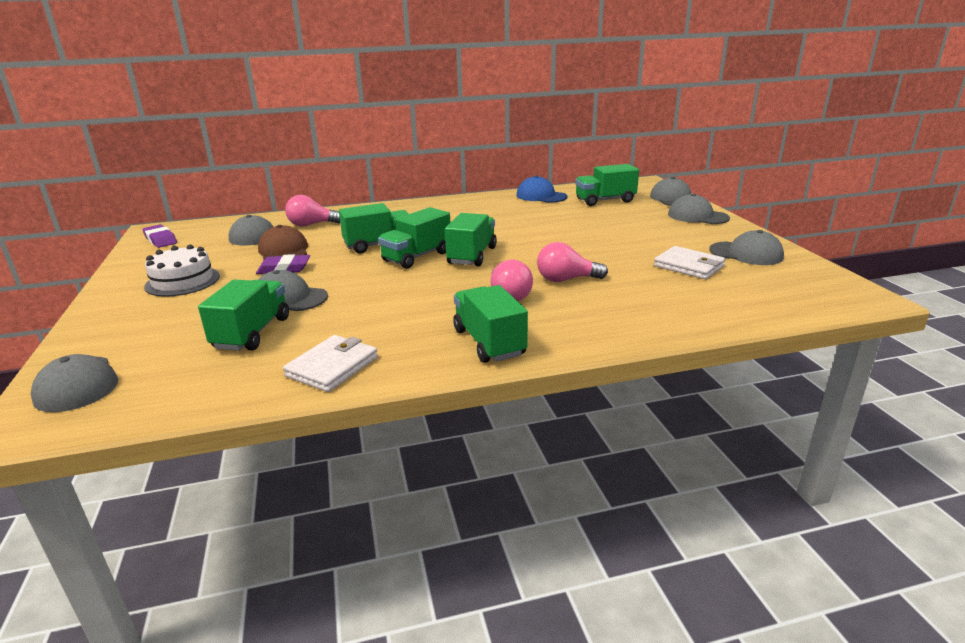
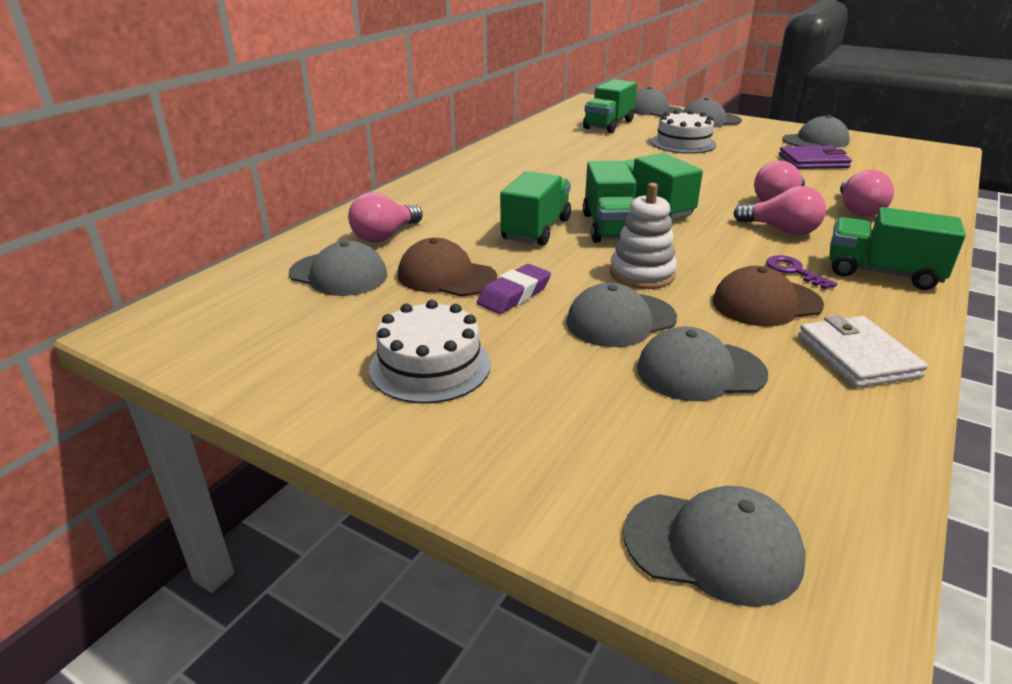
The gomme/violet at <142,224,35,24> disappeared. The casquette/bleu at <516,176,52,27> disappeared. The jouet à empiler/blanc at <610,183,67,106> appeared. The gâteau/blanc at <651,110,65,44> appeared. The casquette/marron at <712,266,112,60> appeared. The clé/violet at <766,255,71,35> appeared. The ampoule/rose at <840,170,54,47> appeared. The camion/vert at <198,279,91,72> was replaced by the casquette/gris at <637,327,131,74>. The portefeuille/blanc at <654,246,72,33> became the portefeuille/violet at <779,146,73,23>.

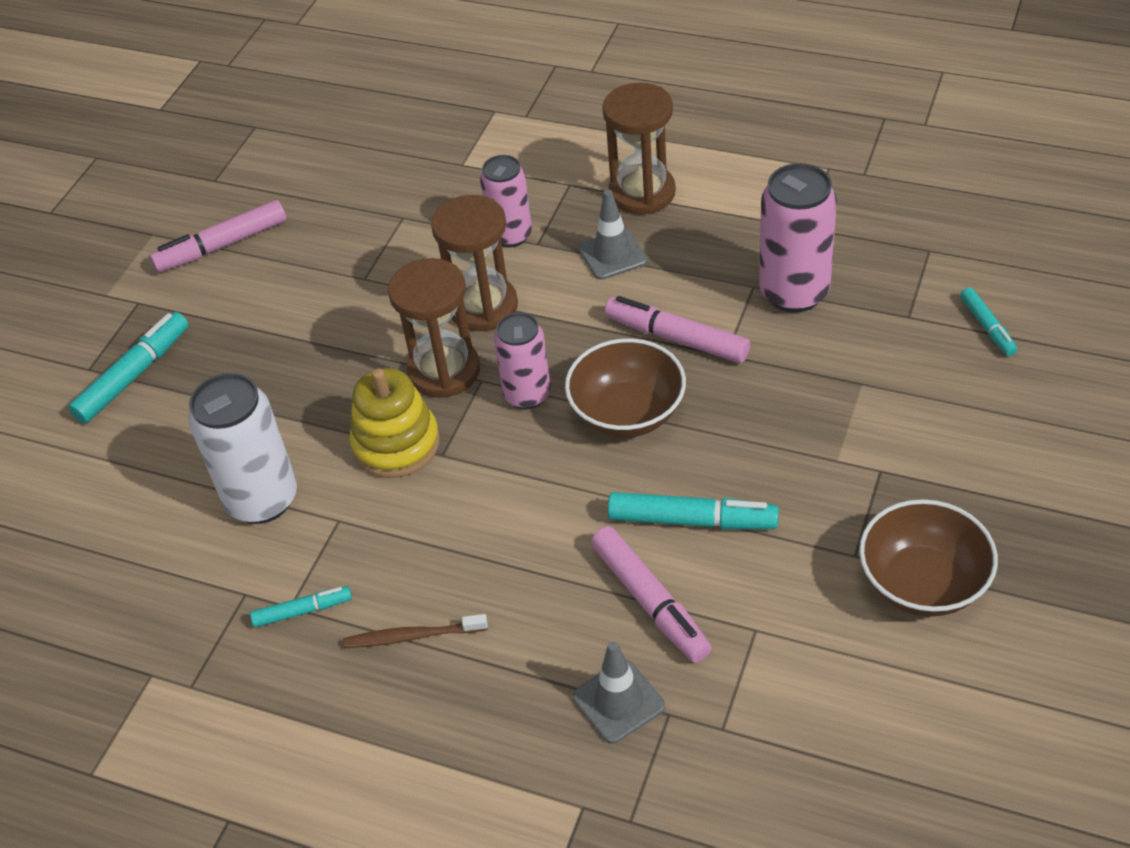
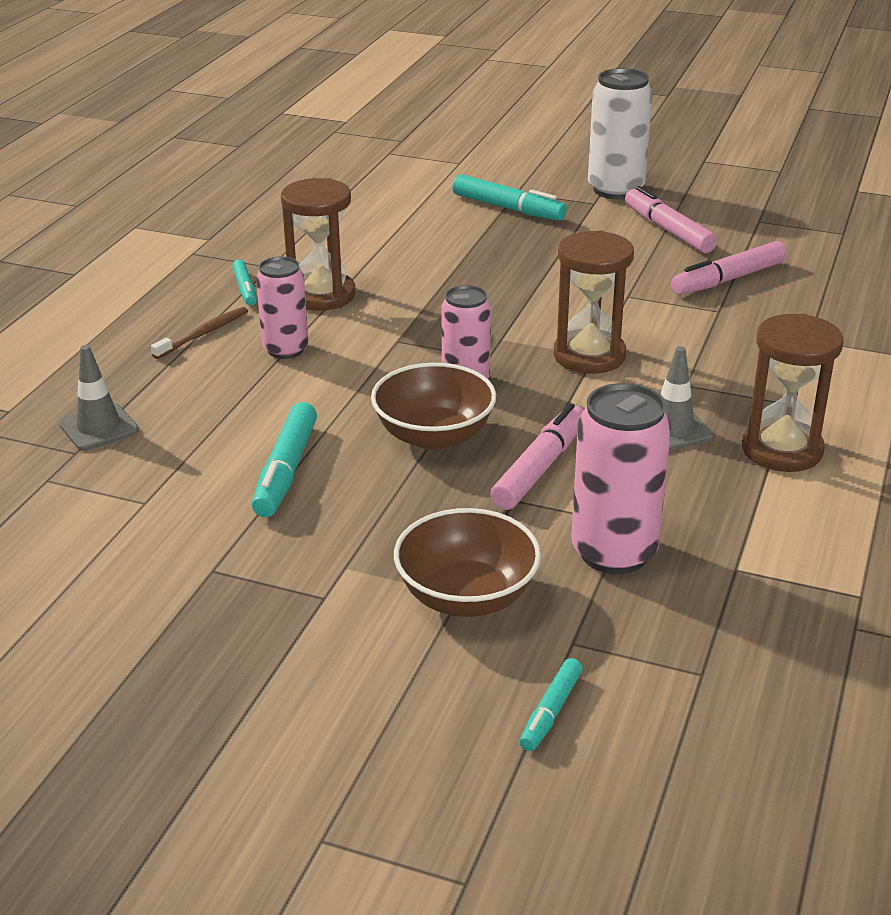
The jouet à empiler/jaune at <350,368,90,110> disappeared. The canette/blanc moved from <189,373,108,151> to <588,68,65,131>. The sablier/marron moved from <388,258,92,140> to <281,178,75,133>. The canette/rose moved from <480,155,52,92> to <256,256,52,103>. The feutre/rose moved from <591,526,121,137> to <671,241,116,54>. The bol/marron moved from <859,499,139,118> to <394,508,147,109>. The brosse à dents/marron at <343,614,145,34> turned 45 degrees clockwise. The feutre/turquoise at <960,287,57,69> turned 45 degrees counterclockwise.

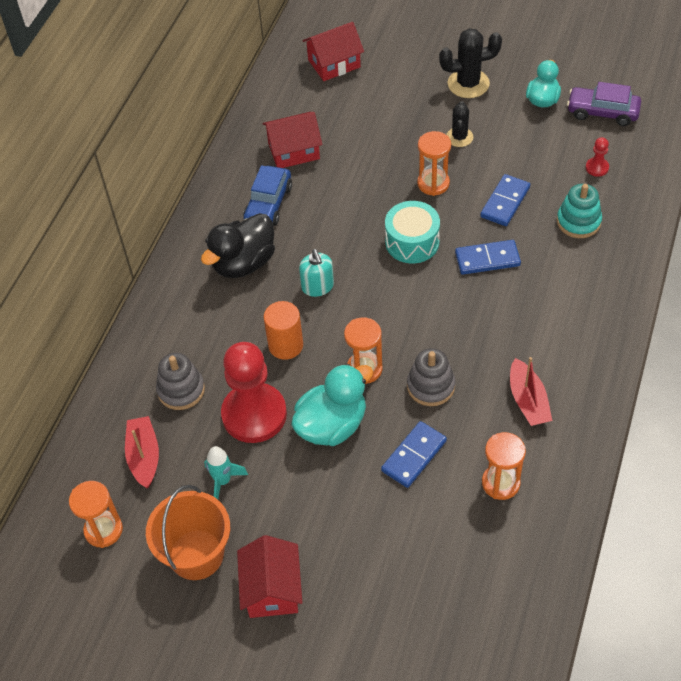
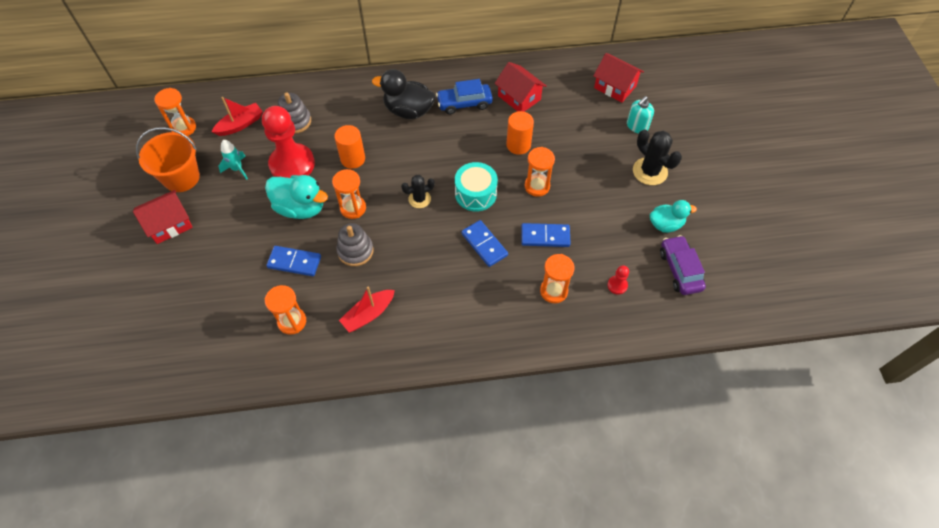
The cylindre/orange at <506,111,28,44> appeared. The distributeur de savon/turquoise moved from <299,249,35,48> to <627,96,27,37>. The cactus/noir moved from <446,101,27,46> to <401,175,34,33>. The jouet à empiler/turquoise at <557,184,45,54> was replaced by the sablier/orange at <540,254,34,49>.

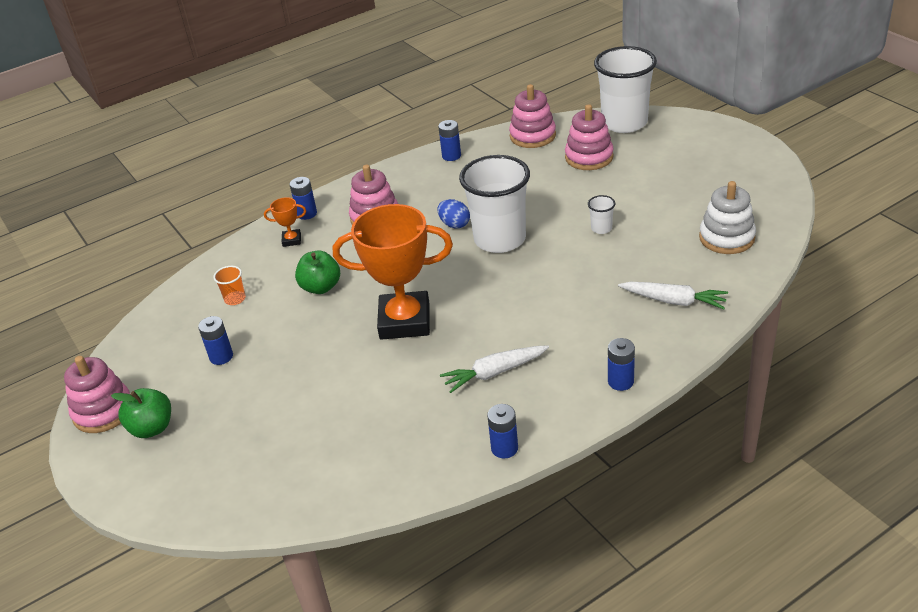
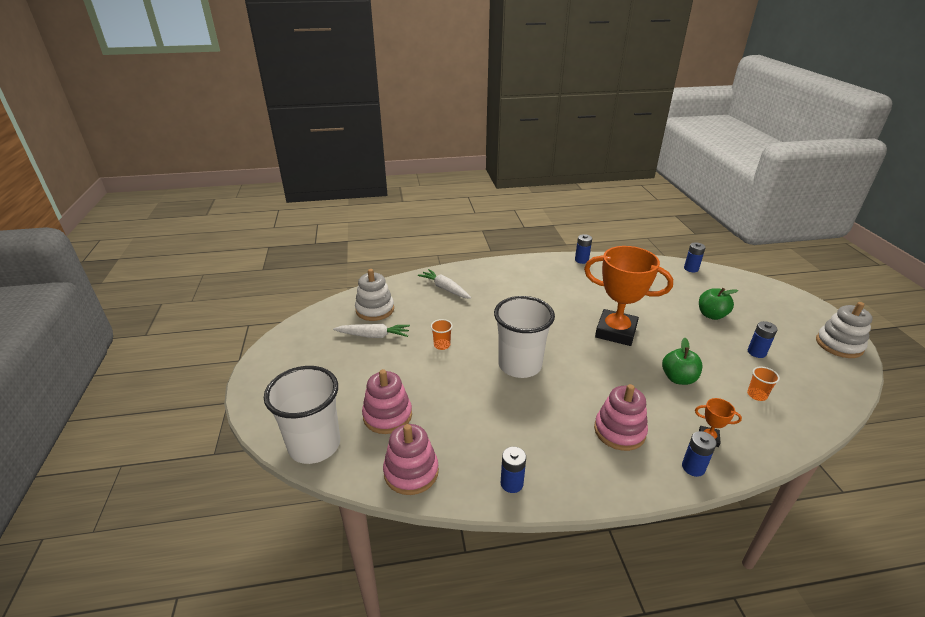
The œuf/bleu at <437,199,33,30> disappeared. The pomme/vert moved from <111,388,60,50> to <699,288,39,32>. The carotte/blanc moved from <440,345,109,48> to <333,324,77,14>. The pile/bleu moved from <608,338,27,53> to <684,242,22,30>. The jouet à empiler/rose at <64,356,66,77> became the jouet à empiler/blanc at <816,302,57,56>. The gobelet/blanc at <588,195,27,39> became the gobelet/orange at <431,319,22,31>.

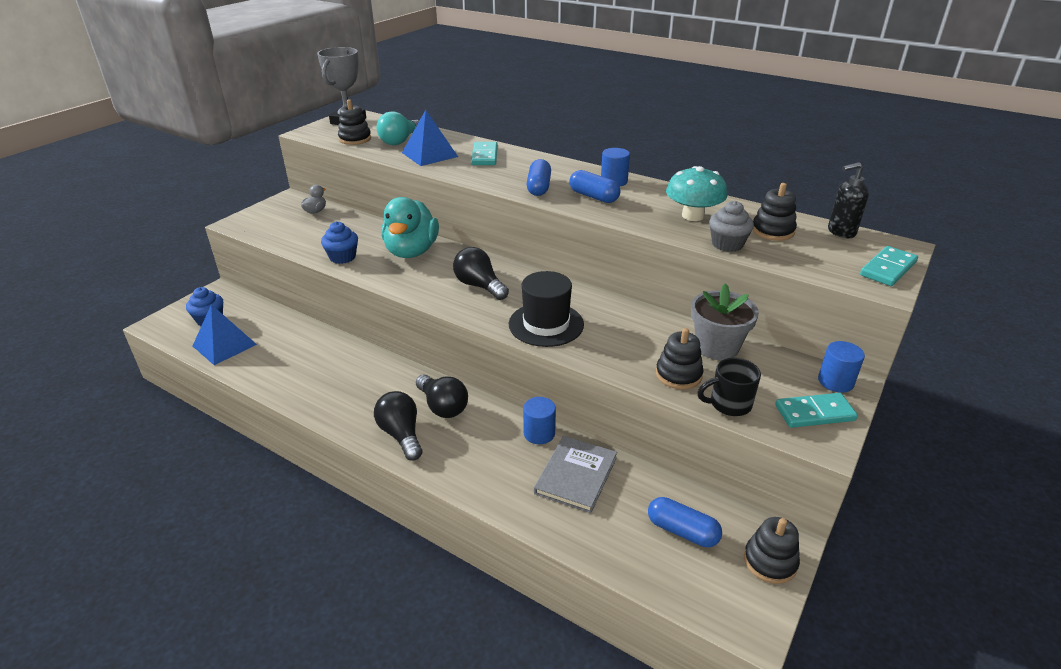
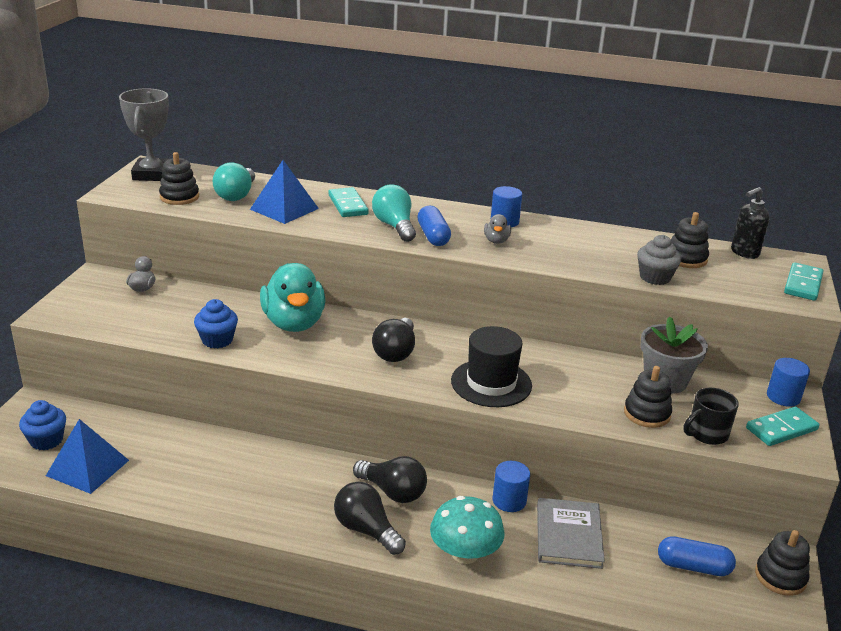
The ampoule/turquoise at <372,185,44,57> appeared. The champignon/turquoise moved from <666,166,61,55> to <430,496,75,68>. The gélule/bleu at <569,170,52,33> was replaced by the canard/gris at <484,214,27,30>. The ampoule/noir at <453,247,56,53> turned 105 degrees counterclockwise.

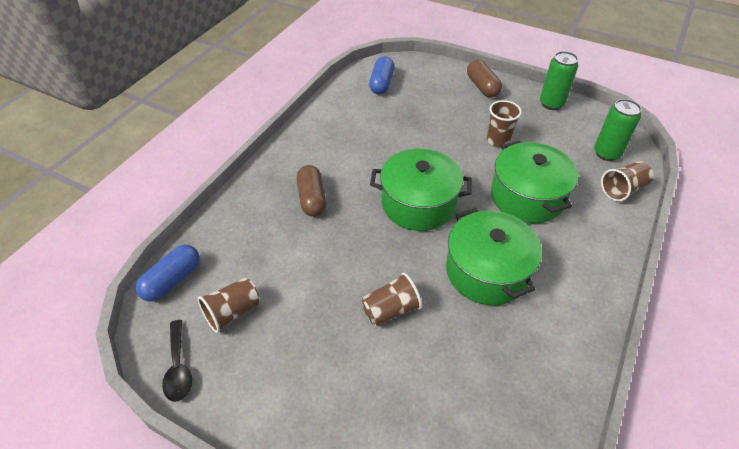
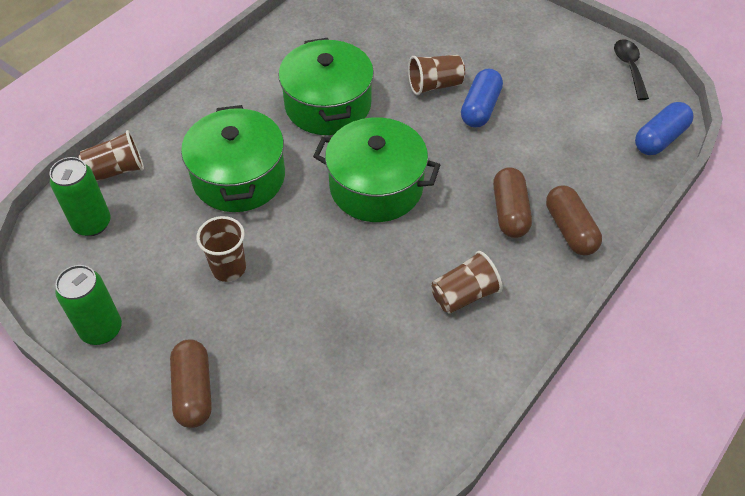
The gélule/marron at <546,185,56,71> appeared. The gobelet/marron moved from <198,278,62,55> to <431,251,72,63>. The gélule/bleu moved from <369,56,26,39> to <461,68,42,59>.

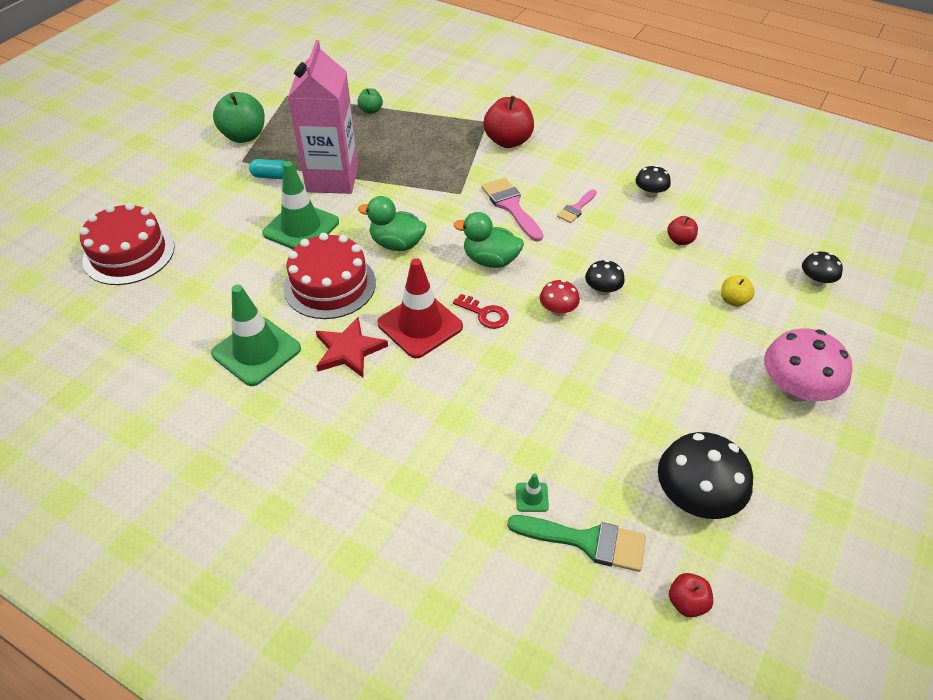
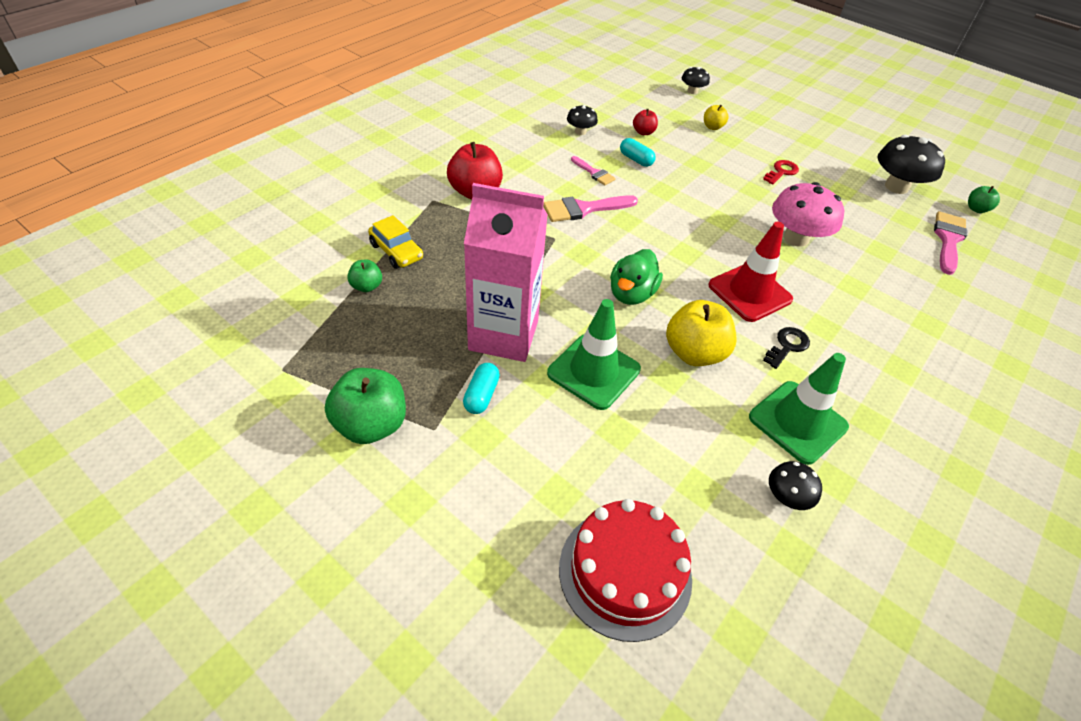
The canard/vert at <453,212,71,56> disappeared. The cône de chantier/vert at <516,473,33,39> disappeared. The champignon/rouge at <540,280,40,36> disappeared. The voiture/jaune at <368,215,55,54> appeared. The gélule/turquoise at <620,138,36,29> appeared. The clé/rouge moved from <453,294,56,35> to <763,160,36,25>. The champignon/noir moved from <585,260,40,36> to <769,461,53,49>. The champignon/rose moved from <764,328,88,74> to <772,182,72,65>. The gâteau/rouge at <284,233,92,86> was replaced by the pomme/jaune at <666,300,70,66>. The étoile/rouge at <316,317,72,61> was replaced by the clé/noir at <763,327,47,42>. The pinceau/vert at <507,515,139,57> became the pinceau/rose at <934,211,33,64>. The pomme/rouge at <669,573,44,44> became the pomme/vert at <968,186,32,27>.

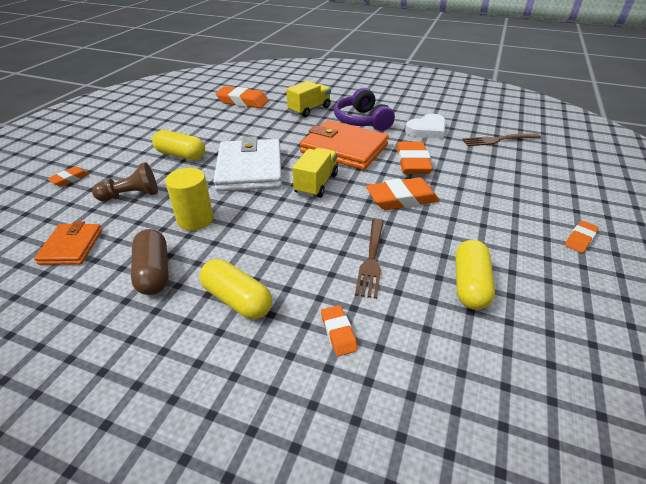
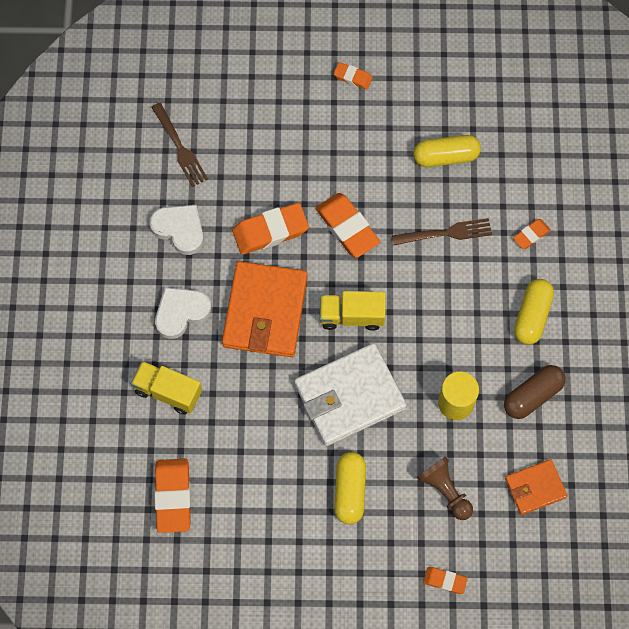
The casque audio/violet at <334,88,61,43> was replaced by the cœur/blanc at <155,287,56,52>.

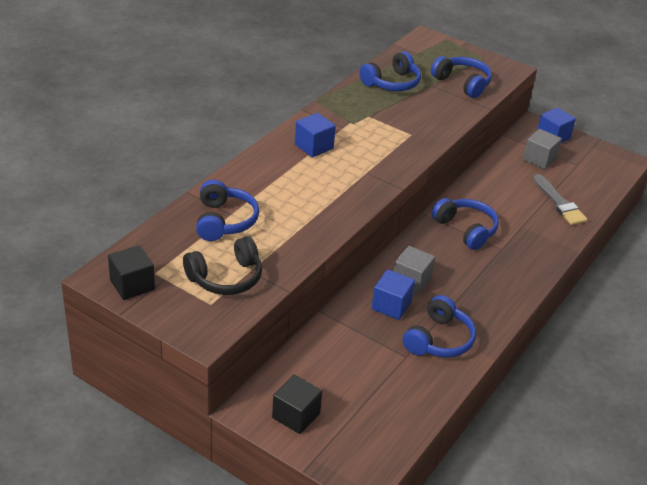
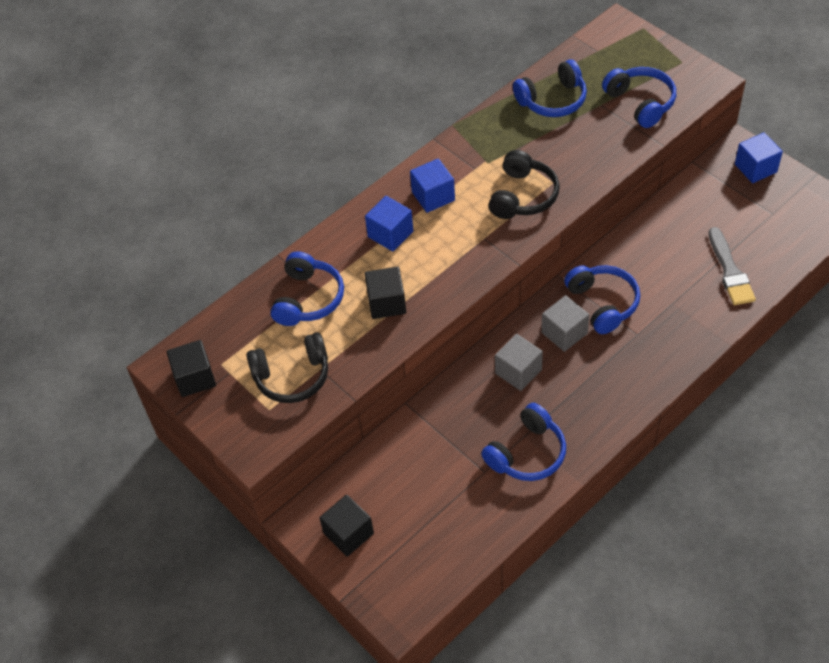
The cube/noir at <365,267,41,52> appeared. The casque audio/noir at <489,150,71,69> appeared. The cube/bleu moved from <371,269,44,51> to <365,196,48,56>. The cube/gris moved from <523,129,39,41> to <541,295,48,57>.

